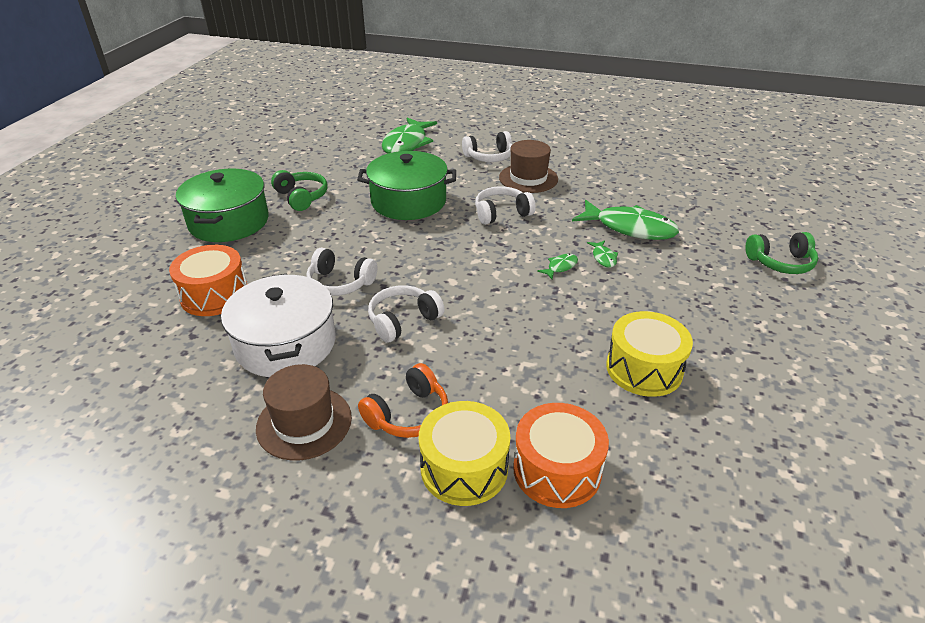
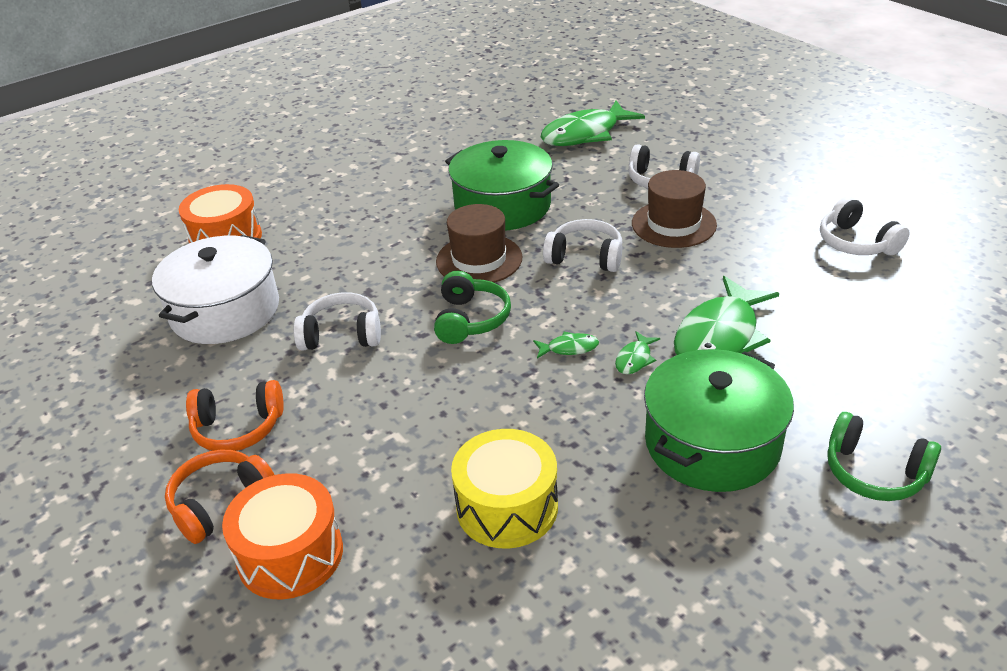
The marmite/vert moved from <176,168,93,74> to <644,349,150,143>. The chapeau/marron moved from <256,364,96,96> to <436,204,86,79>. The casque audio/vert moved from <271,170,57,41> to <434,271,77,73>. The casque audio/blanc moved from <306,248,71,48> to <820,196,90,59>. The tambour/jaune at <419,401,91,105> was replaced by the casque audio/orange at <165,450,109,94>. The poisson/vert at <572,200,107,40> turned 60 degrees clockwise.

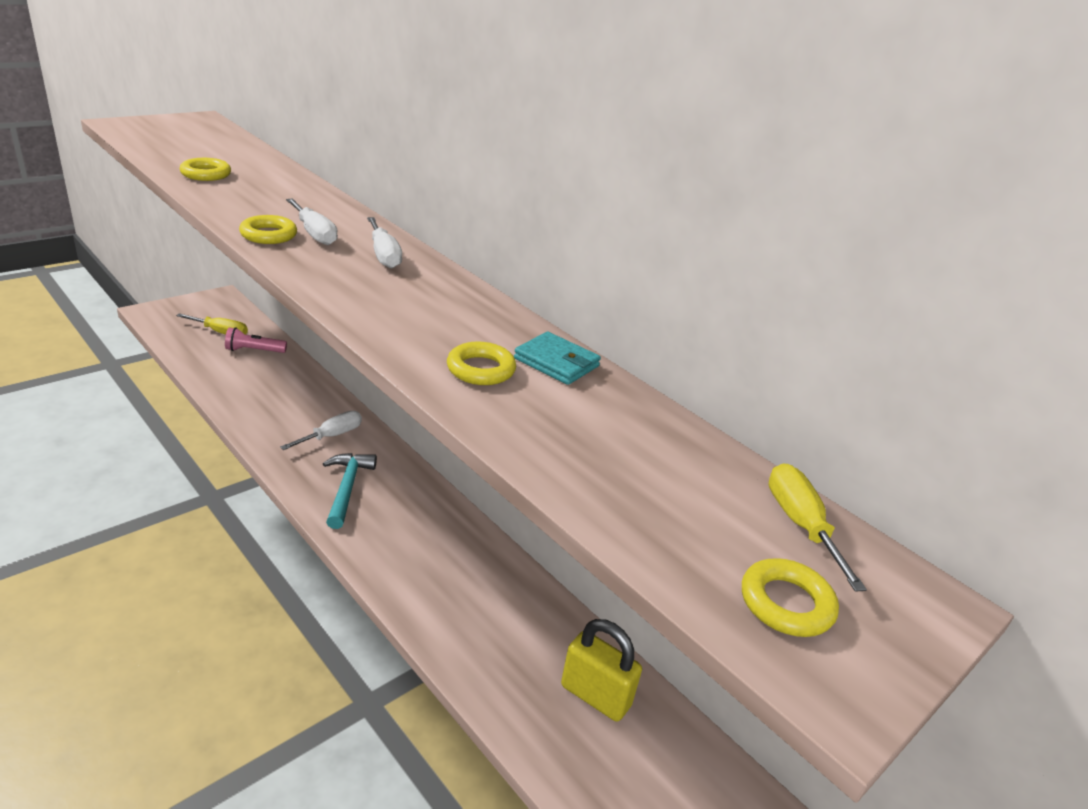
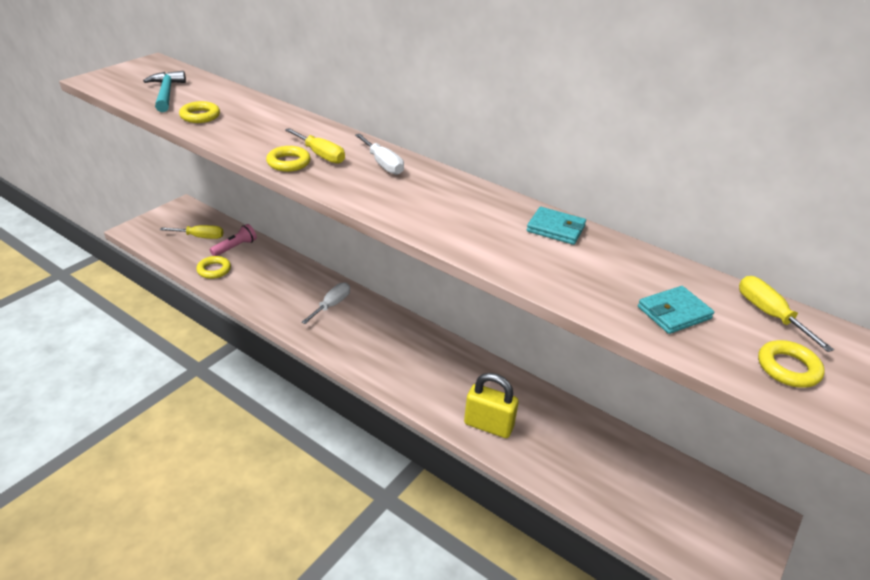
The portefeuille/turquoise at <638,286,76,48> appeared. The marteau/turquoise moved from <323,453,54,76> to <143,71,43,41>. The anneau/jaune moved from <447,341,69,44> to <196,256,35,23>. The cadenas/jaune moved from <561,619,81,103> to <464,373,55,65>. The tournevis/blanc at <286,198,52,47> became the tournevis/jaune at <285,128,60,36>. The lampe de poche/rose at <225,327,62,26> turned 150 degrees clockwise.

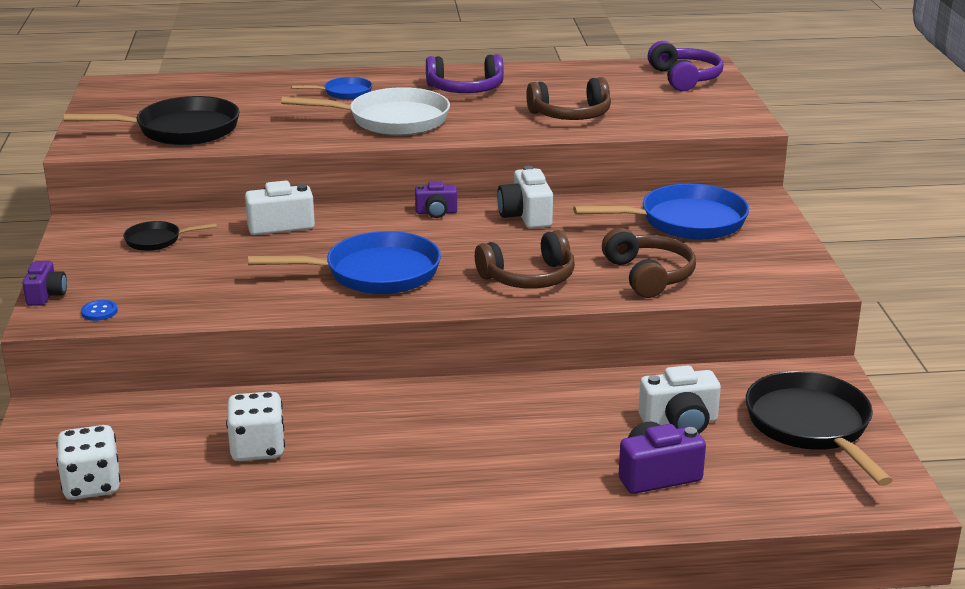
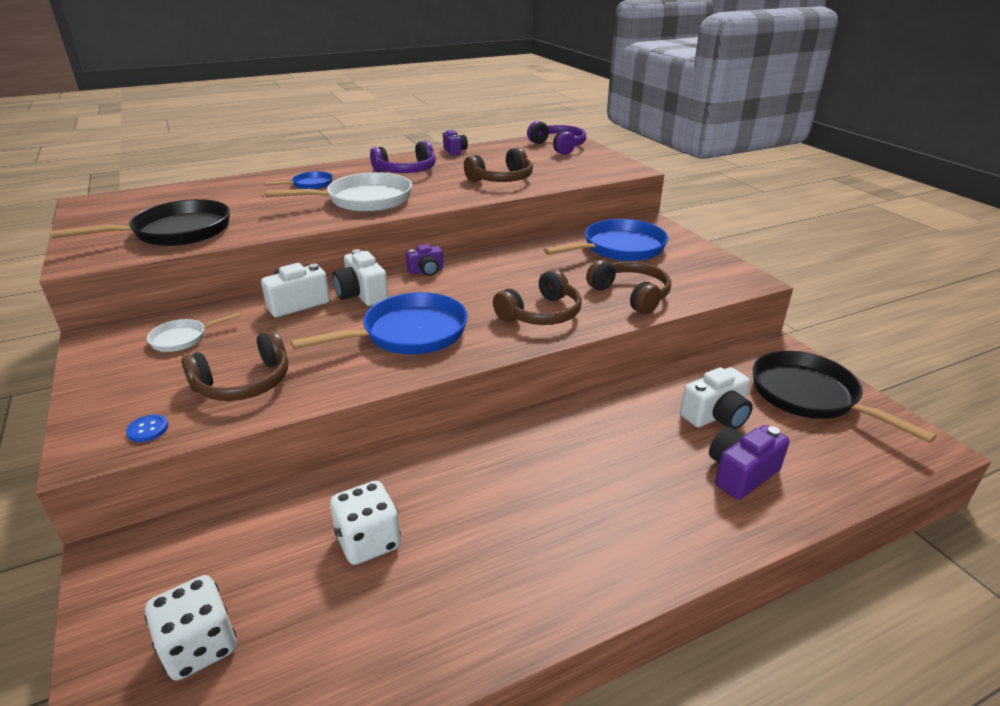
The casque audio/marron at <181,330,107,71> appeared. The appareil photo/violet moved from <23,261,44,45> to <443,130,25,25>. The appareil photo/blanc moved from <497,166,56,63> to <332,249,57,57>. The poêle/noir at <123,221,94,30> became the poêle/blanc at <147,312,94,40>.

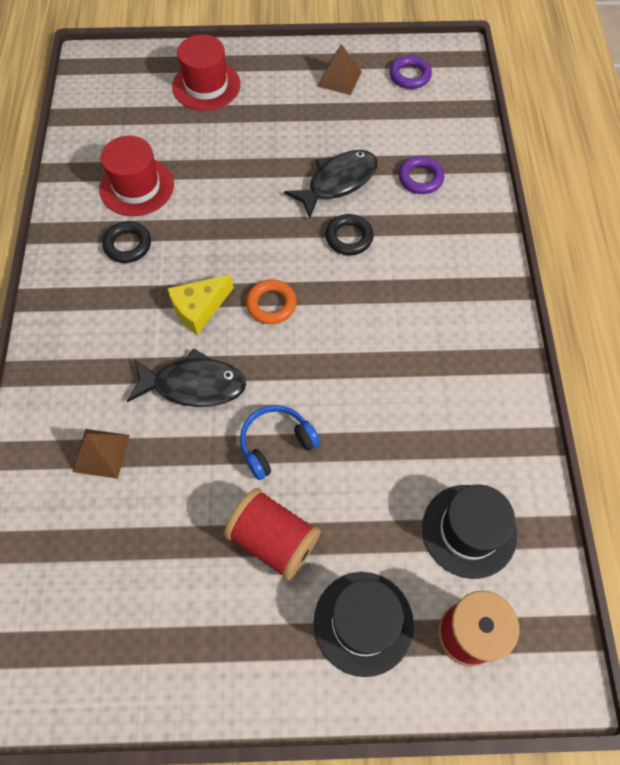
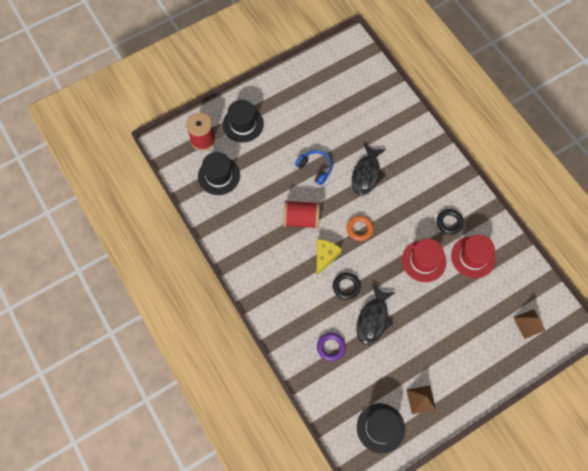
The pyramide/marron moved from <72,429,58,50> to <513,309,33,30>. The fromage/jaune moved from <167,274,67,61> to <316,239,26,38>. The chapeau/rouge moved from <172,35,69,76> to <402,239,44,43>. The bobine/rouge moved from <224,488,97,92> to <283,200,37,29>. The anneau/violet at <390,55,42,34> was replaced by the chapeau/noir at <357,403,48,51>. The poisson/noir at <127,348,120,59> turned 45 degrees counterclockwise. The casque audio/bleu at <240,405,80,75> turned 75 degrees counterclockwise.

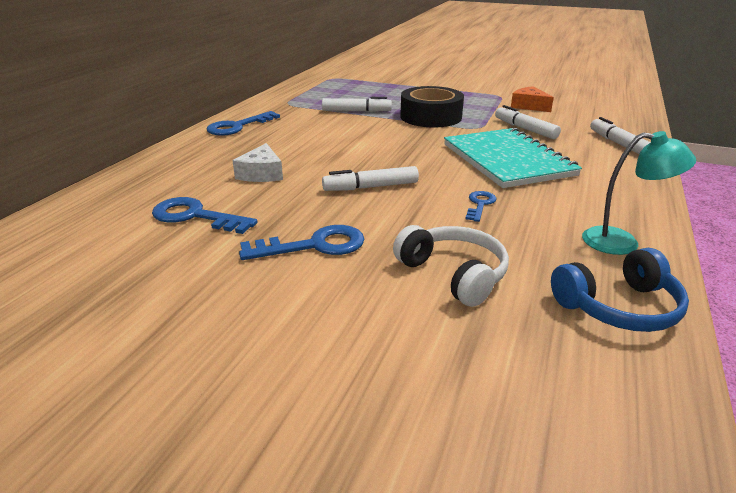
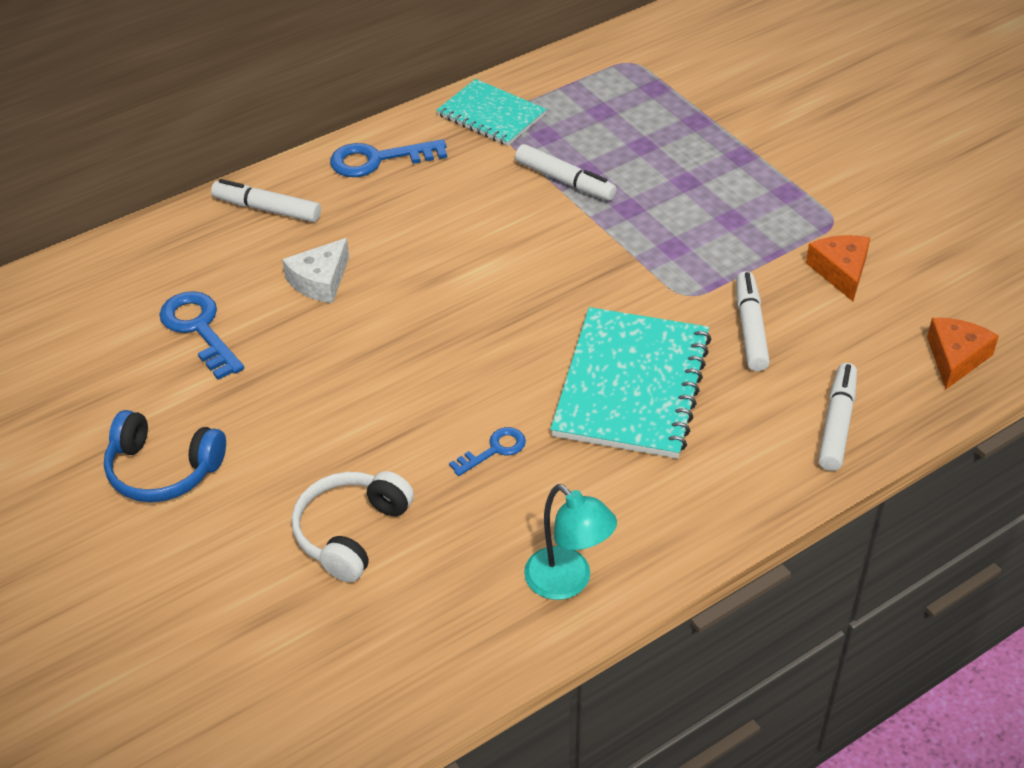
The clé/bleu at <239,225,126,35> disappeared. The ruban adhésif/noir at <400,86,64,41> disappeared. The carnet/turquoise at <436,79,110,67> appeared. The fromage/orange at <927,318,72,71> appeared. The feutre/blanc moved from <322,166,97,25> to <211,179,110,43>. The casque audio/bleu moved from <551,248,138,84> to <104,410,122,92>. The casque audio/blanc at <393,225,116,82> turned 150 degrees counterclockwise.

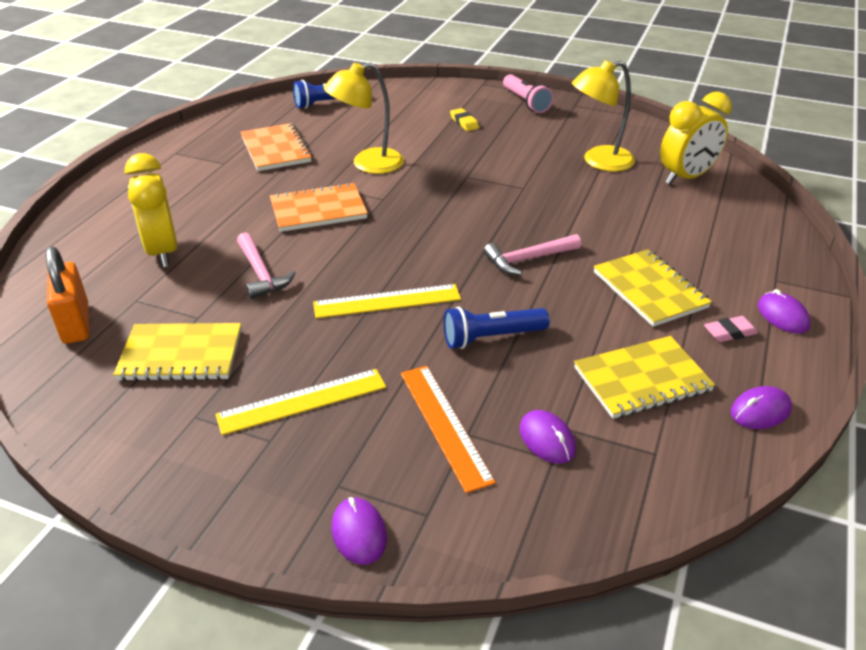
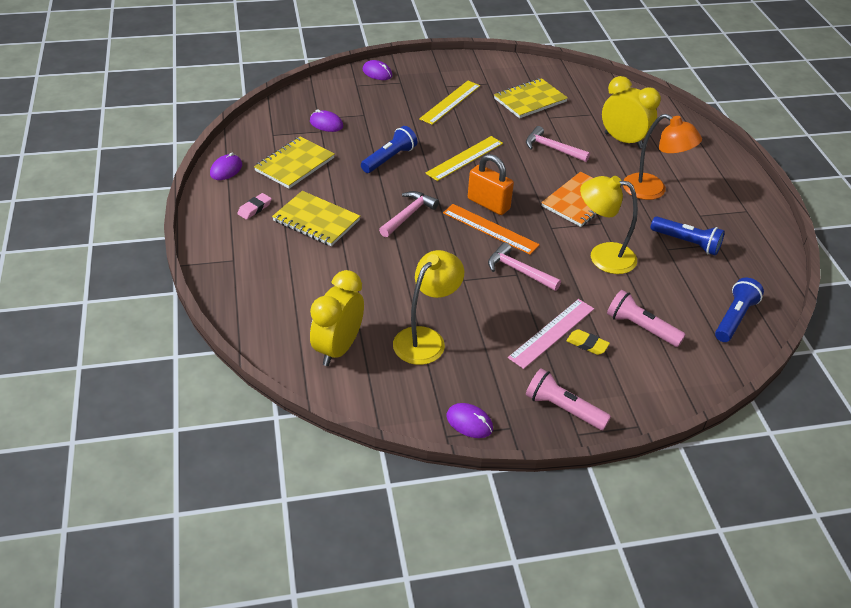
The marteau/rose at <488,242,73,49> appeared. The règle/rose at <508,299,86,70> appeared. The lampe de poche/rose at <607,290,79,57> appeared. The lampe/orange at <623,114,79,86> appeared. The cadenas/orange moved from <46,247,43,97> to <468,154,46,61>. The règle/orange moved from <401,366,95,127> to <443,204,97,51>. The souris/violet moved from <758,289,53,45> to <447,403,46,35>. The carnet/orange at <241,123,71,48> was replaced by the lampe de poche/bleu at <651,217,74,39>. The lampe/jaune at <324,63,80,111> turned 105 degrees counterclockwise.

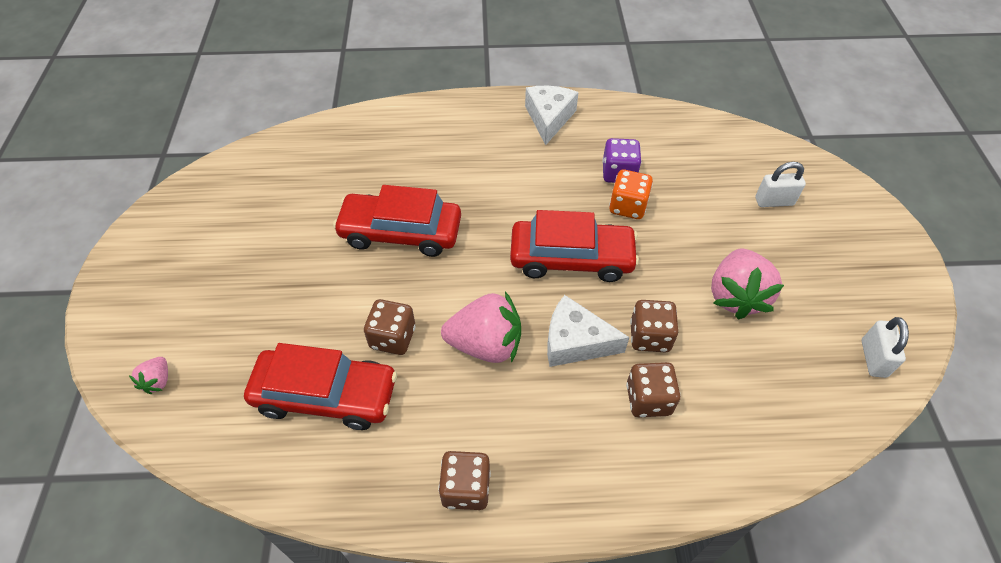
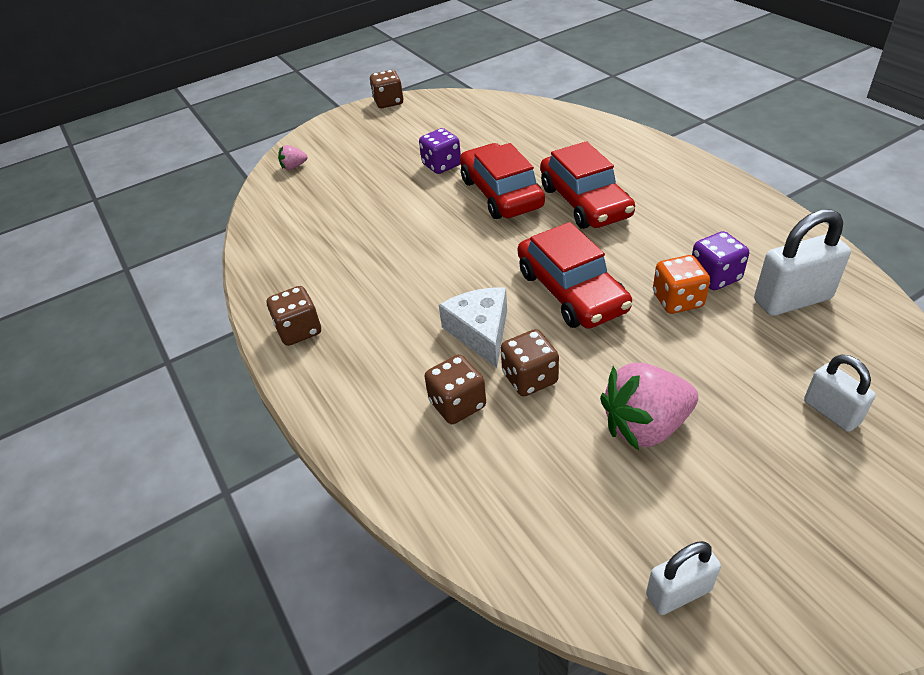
The fraise/rose at <441,292,80,71> disappeared. The fromage/blanc at <525,86,54,59> disappeared. The dé/violet at <419,128,42,46> appeared. The cadenas/blanc at <754,209,97,107> appeared. The voiture/rouge moved from <244,343,153,87> to <540,141,95,88>. The dé/marron moved from <364,299,51,56> to <370,70,34,38>.

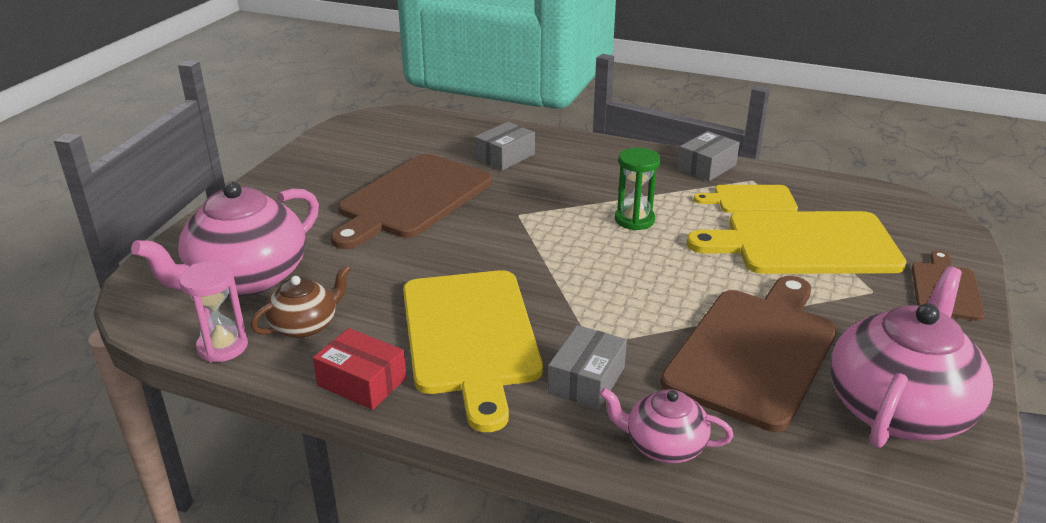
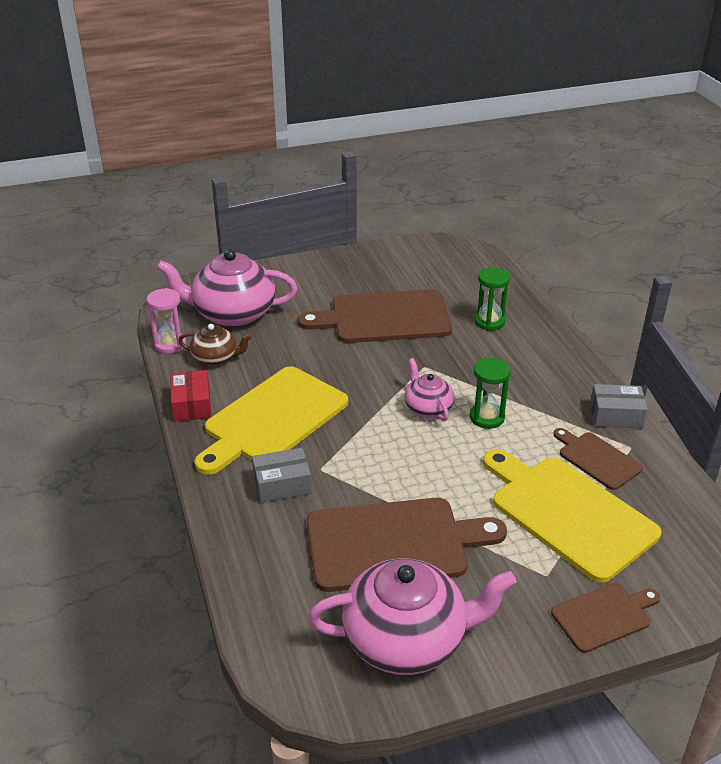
The théière/rose moved from <600,388,133,75> to <404,358,50,63>. The boîte/gris at <475,122,60,49> was replaced by the sablier/vert at <474,267,36,64>. The planche à découper/jaune at <694,185,104,28> became the planche à découper/marron at <553,428,90,62>.

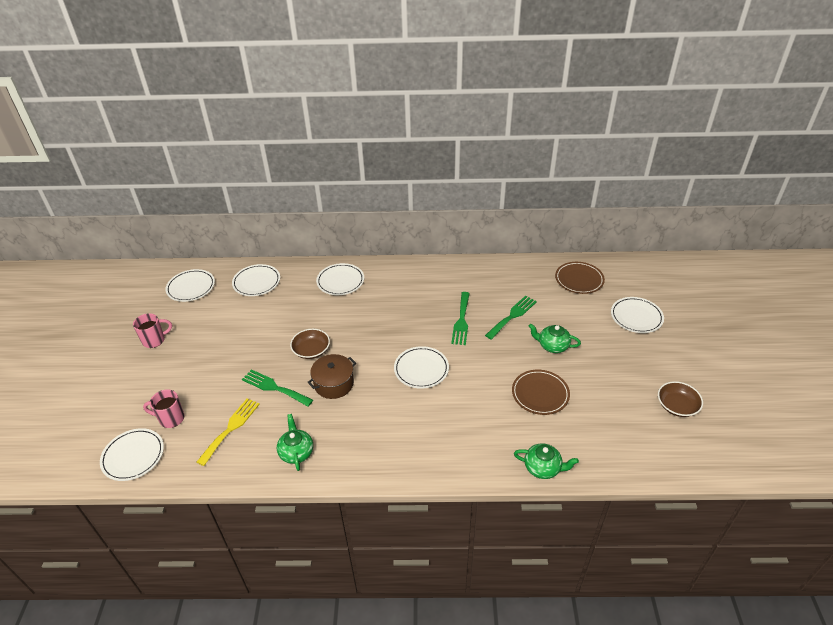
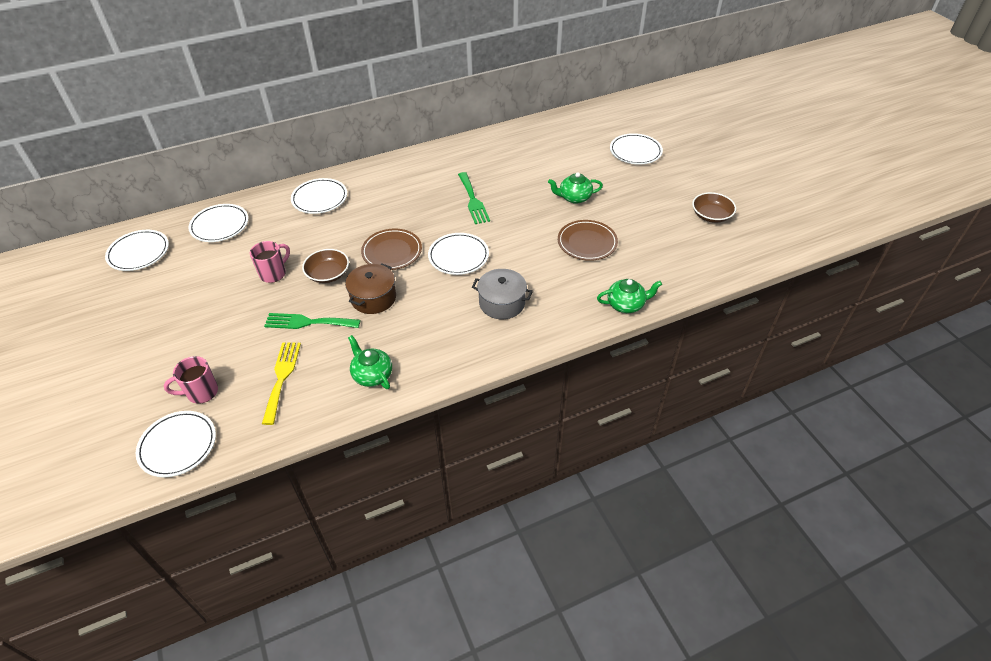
The fourchette/vert at <485,296,52,44> disappeared. The marmite/gris at <472,269,61,50> appeared. The tasse/rose moved from <133,313,39,35> to <250,241,40,42>. The assiette/marron moved from <555,262,50,32> to <361,229,61,41>.

